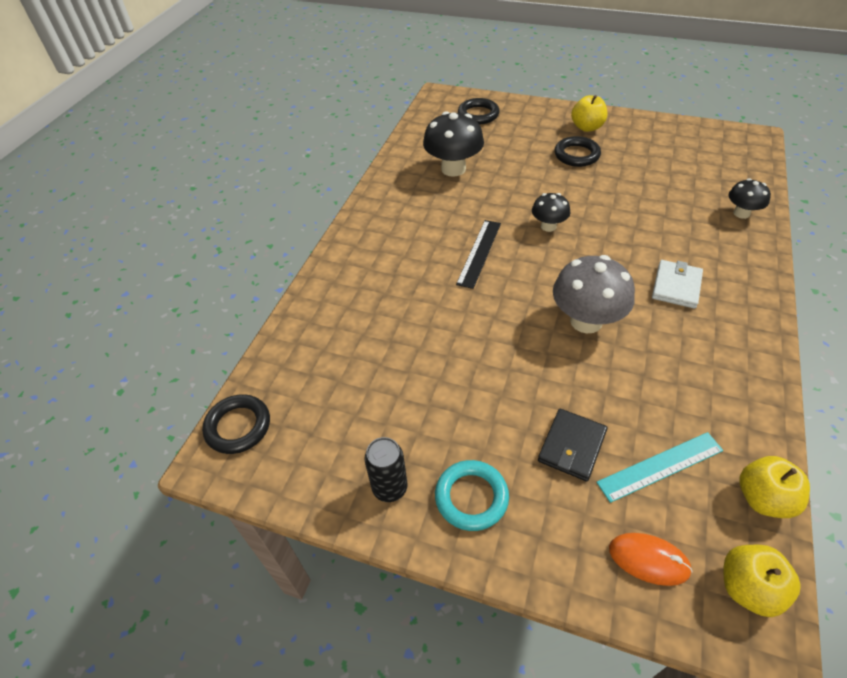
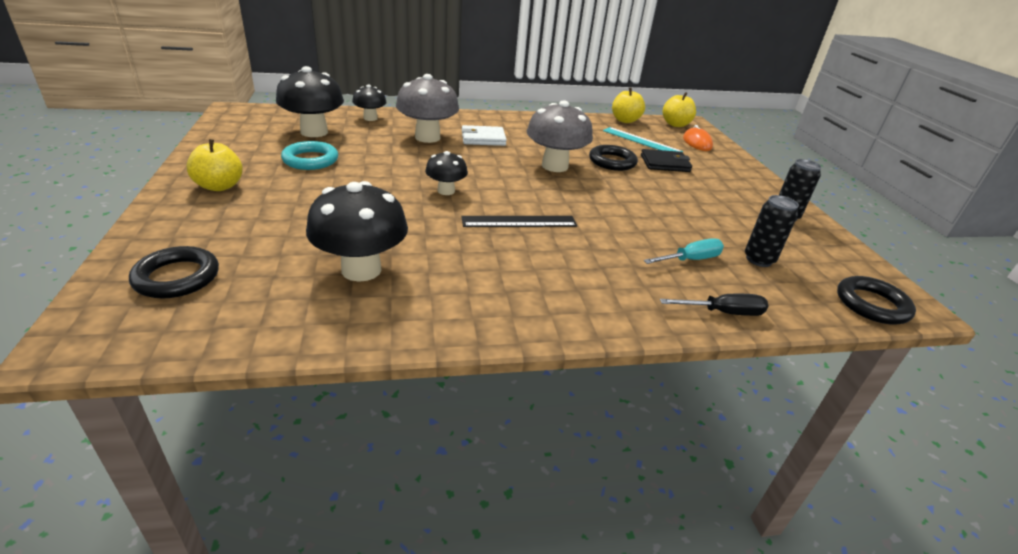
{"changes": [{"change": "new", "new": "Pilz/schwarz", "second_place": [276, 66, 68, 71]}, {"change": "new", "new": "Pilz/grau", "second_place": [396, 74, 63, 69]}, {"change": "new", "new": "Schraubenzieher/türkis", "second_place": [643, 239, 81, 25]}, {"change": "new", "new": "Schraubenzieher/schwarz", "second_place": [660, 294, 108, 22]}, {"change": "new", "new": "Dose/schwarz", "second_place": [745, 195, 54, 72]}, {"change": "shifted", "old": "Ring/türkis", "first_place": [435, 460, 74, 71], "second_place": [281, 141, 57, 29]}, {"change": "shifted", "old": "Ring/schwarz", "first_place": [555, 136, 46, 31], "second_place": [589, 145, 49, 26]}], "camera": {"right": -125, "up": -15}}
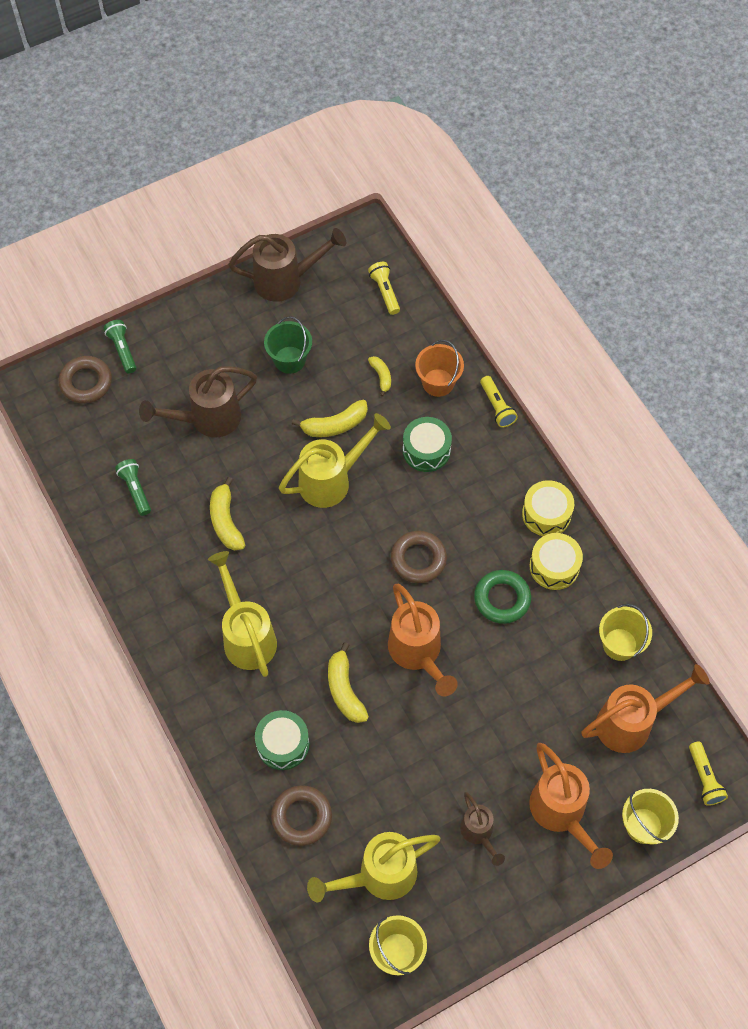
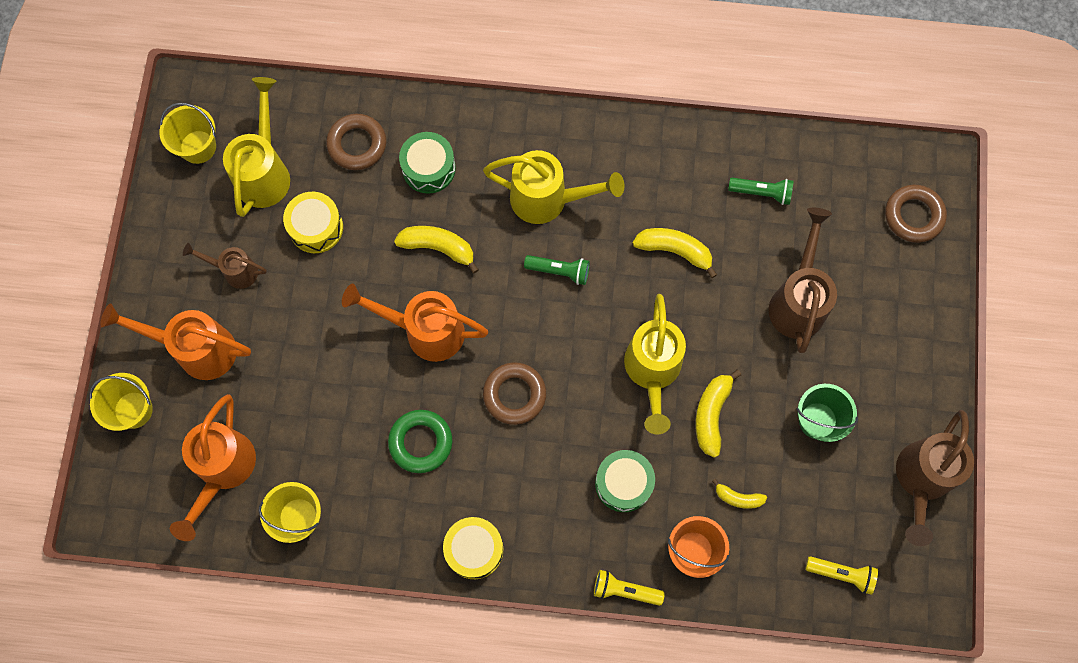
{"changes": [{"change": "gone", "old": "Taschenlampe/gelb", "first_place": [689, 741, 39, 65]}, {"change": "shifted", "old": "Taschenlampe/grün", "first_place": [104, 320, 32, 54], "second_place": [524, 255, 66, 30]}, {"change": "shifted", "old": "Trommel/gelb", "first_place": [529, 533, 54, 57], "second_place": [283, 192, 60, 61]}], "camera": {"right": 125, "up": 10}}
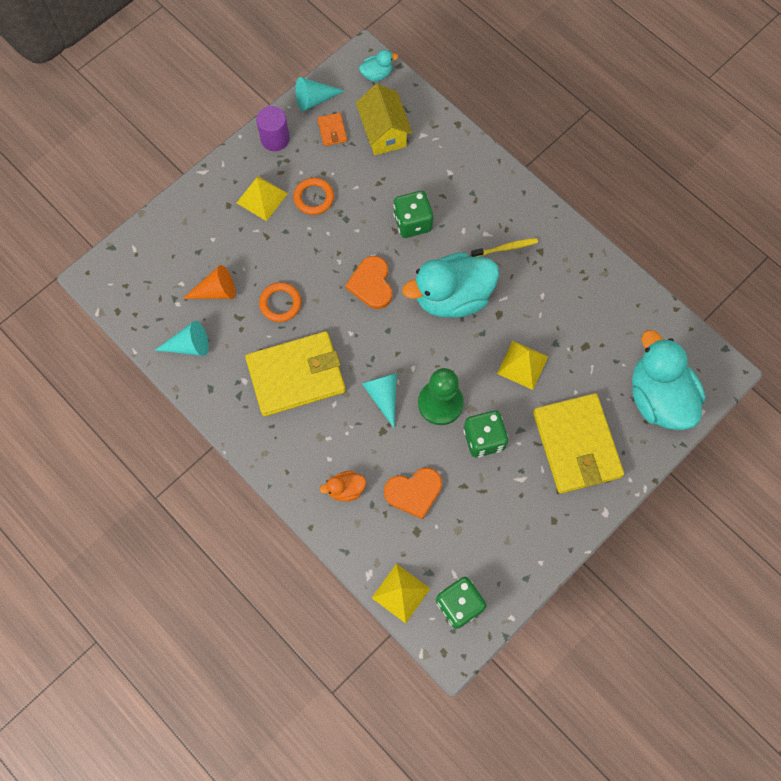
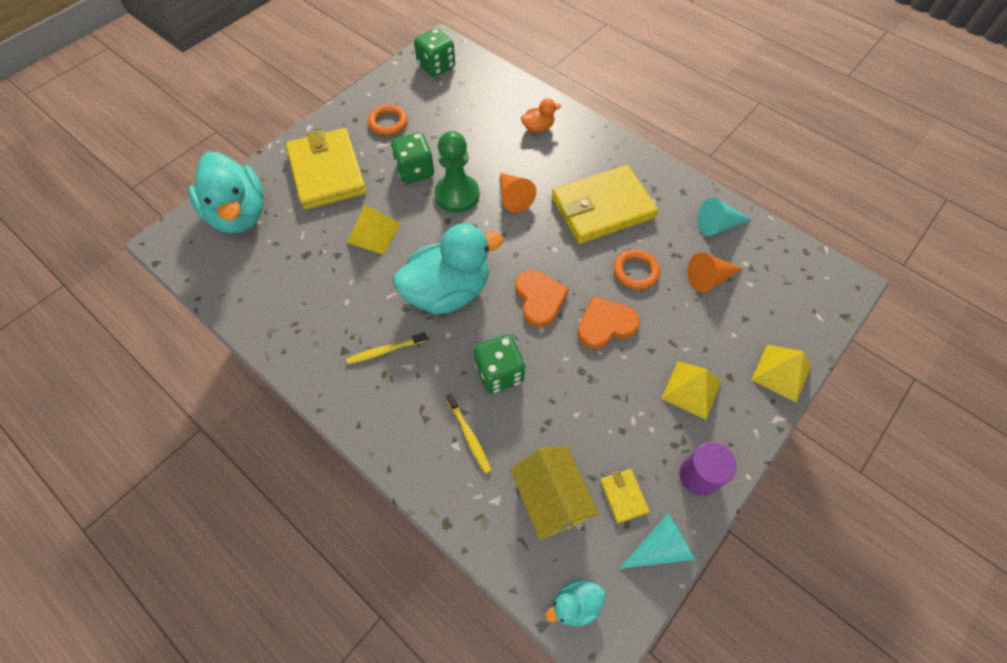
{"changes": [{"change": "new", "new": "Zahnbürste/gelb", "second_place": [446, 393, 45, 81]}, {"change": "shifted", "old": "Ring/orange", "first_place": [293, 178, 41, 37], "second_place": [368, 104, 40, 31]}, {"change": "shifted", "old": "Pyramide/gelb", "first_place": [372, 564, 58, 59], "second_place": [752, 345, 59, 58]}, {"change": "shifted", "old": "Herz/orange", "first_place": [384, 468, 58, 51], "second_place": [577, 296, 63, 53]}, {"change": "repainted", "old": "Geldbörse/orange", "new": "Geldbörse/gelb", "first_place": [317, 113, 30, 33], "second_place": [600, 469, 50, 54]}, {"change": "repainted", "old": "Kegel/türkis", "new": "Kegel/orange", "first_place": [362, 373, 35, 55], "second_place": [500, 173, 36, 40]}], "camera": {"right": 175, "up": -10}}
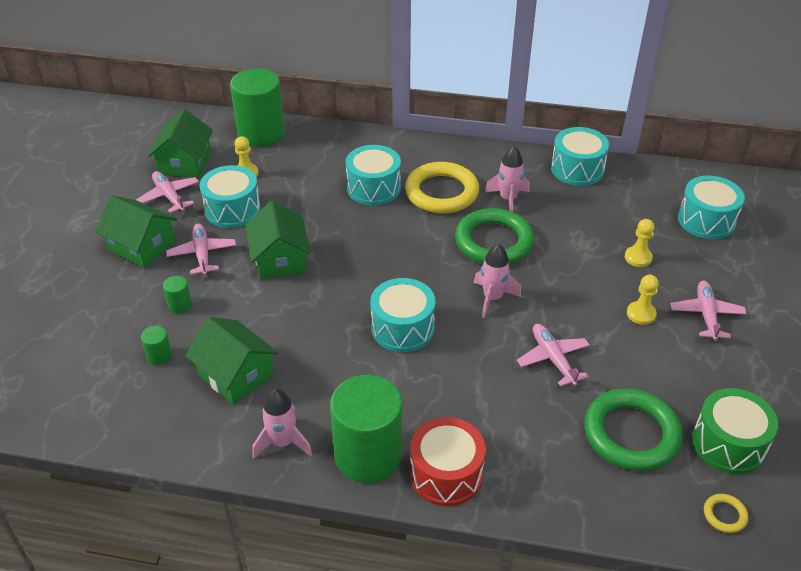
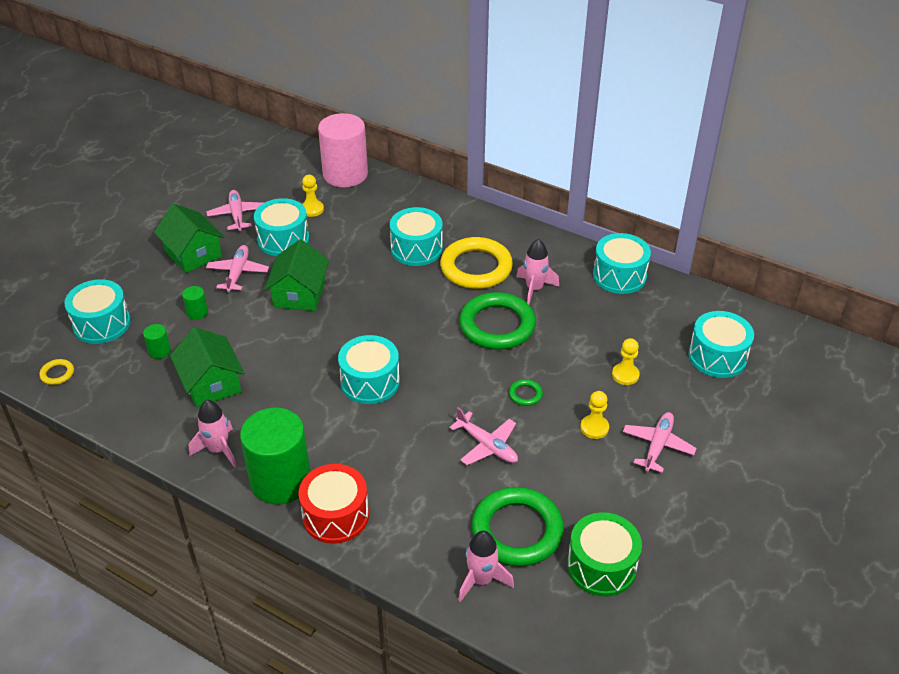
{"changes": [{"change": "gone", "old": "Haus/grün", "first_place": [148, 109, 65, 69]}, {"change": "new", "new": "Trommel/türkis", "second_place": [64, 279, 67, 65]}, {"change": "new", "new": "Ring/grün", "second_place": [509, 379, 34, 27]}, {"change": "shifted", "old": "Rakete/rosa", "first_place": [474, 244, 47, 74], "second_place": [458, 531, 56, 71]}, {"change": "shifted", "old": "Ring/gelb", "first_place": [704, 494, 44, 39], "second_place": [39, 359, 35, 26]}, {"change": "repainted", "old": "Vollzylinder/grün", "new": "Vollzylinder/rosa", "first_place": [230, 68, 55, 79], "second_place": [318, 113, 50, 74]}, {"change": "rotated", "old": "Flugzeug/rosa", "first_place": [517, 324, 73, 62], "second_place": [449, 407, 69, 58], "degrees": 135}], "camera": {"right": 20, "up": 0}}
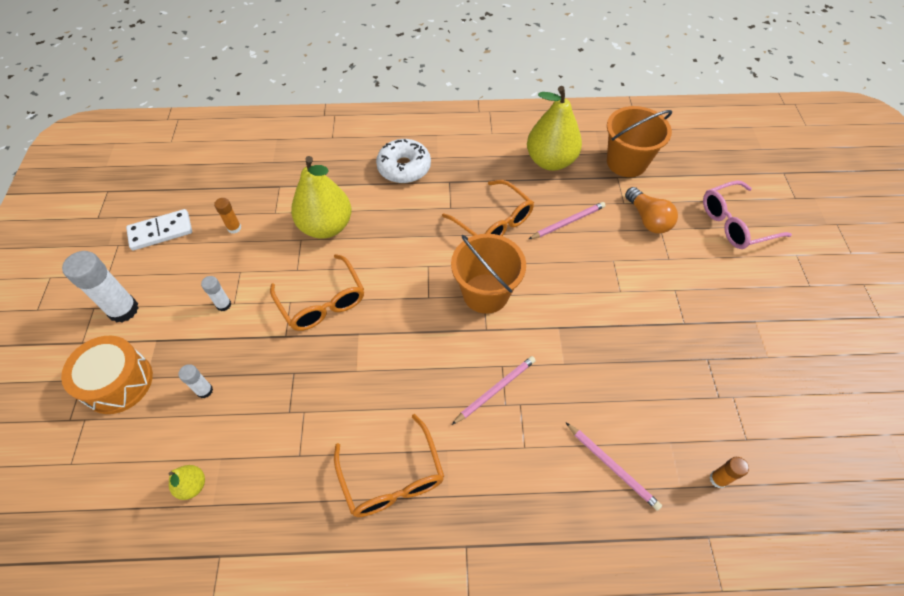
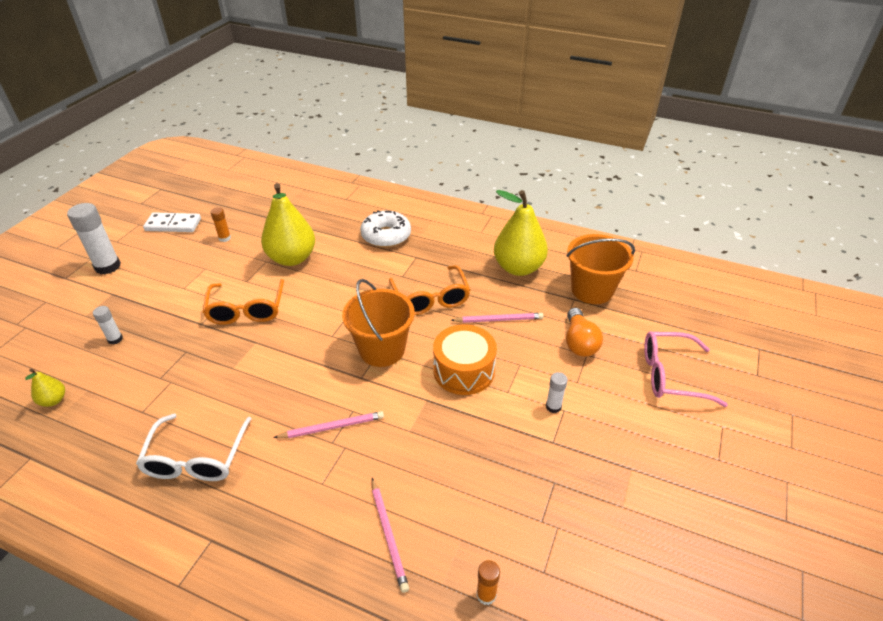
{"changes": [{"change": "shifted", "old": "Trommel/orange", "first_place": [61, 336, 92, 78], "second_place": [433, 324, 64, 71]}, {"change": "shifted", "old": "Klebestift/weiß", "first_place": [201, 276, 30, 35], "second_place": [546, 372, 22, 41]}, {"change": "repainted", "old": "Brille/orange", "new": "Brille/weiß", "first_place": [334, 414, 110, 103], "second_place": [136, 414, 115, 67]}], "camera": {"right": 25, "up": -15}}
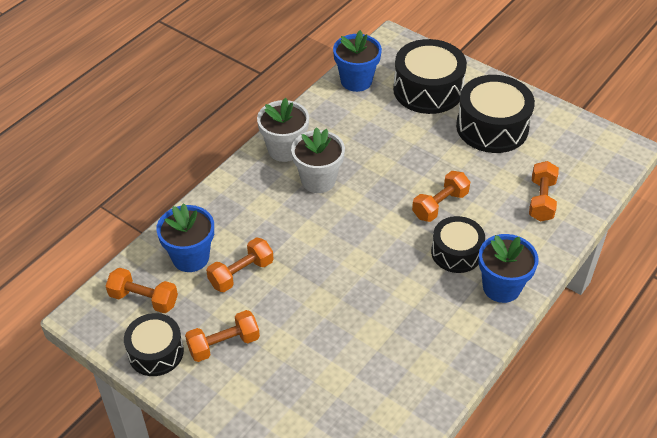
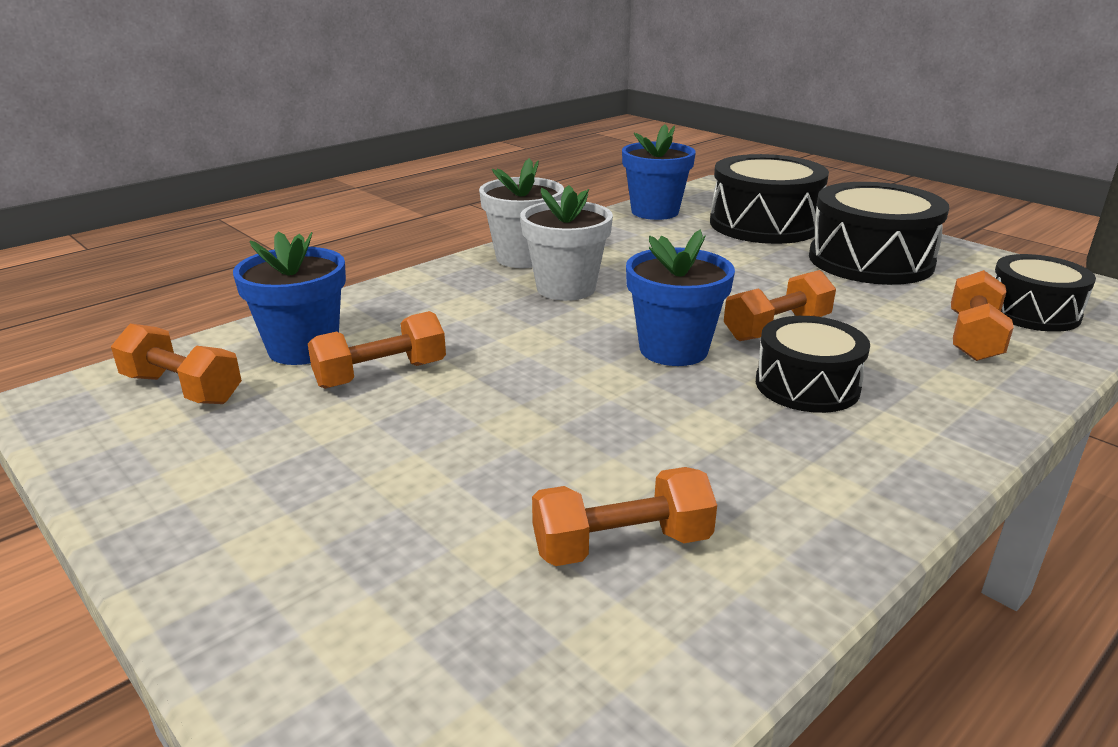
{"changes": [{"change": "shifted", "old": "Trommel/schwarz", "first_place": [124, 313, 60, 63], "second_place": [995, 254, 101, 78]}, {"change": "shifted", "old": "Hantel/orange", "first_place": [185, 310, 75, 52], "second_place": [532, 467, 185, 99]}, {"change": "shifted", "old": "Blumentopf/blau", "first_place": [478, 234, 61, 69], "second_place": [626, 230, 109, 136]}], "camera": {"right": 10, "up": -20}}
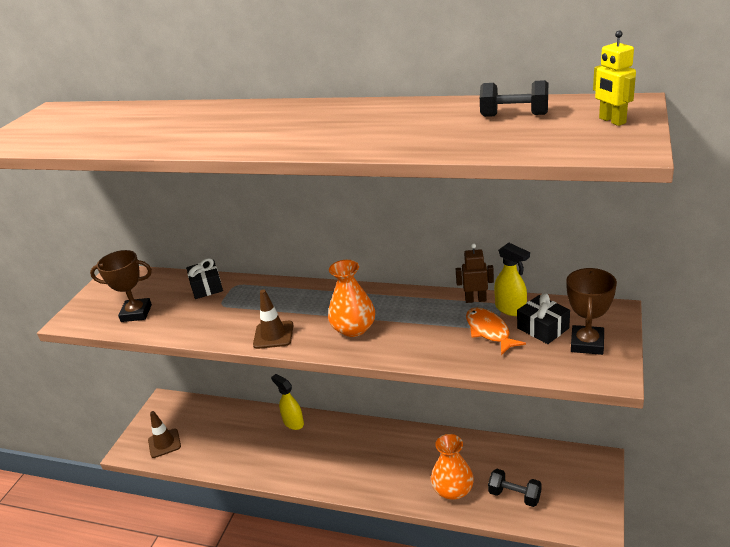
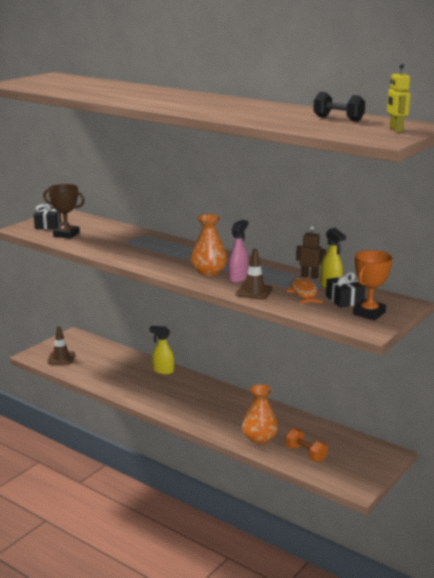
{"changes": [{"change": "new", "new": "Sprühflasche/rosa", "second_place": [228, 220, 21, 63]}, {"change": "shifted", "old": "Geschenk/schwarz", "first_place": [186, 258, 37, 41], "second_place": [34, 204, 27, 25]}, {"change": "shifted", "old": "Leitkegel/braun", "first_place": [253, 289, 40, 60], "second_place": [236, 249, 37, 51]}, {"change": "repainted", "old": "Hantel/schwarz", "new": "Hantel/orange", "first_place": [488, 469, 53, 38], "second_place": [285, 428, 43, 34]}, {"change": "repainted", "old": "Pokal/braun", "new": "Pokal/orange", "first_place": [566, 268, 51, 87], "second_place": [353, 250, 40, 71]}, {"change": "rotated", "old": "Sprühflasche/gelb", "first_place": [271, 374, 33, 56], "second_place": [149, 326, 25, 48], "degrees": -45}], "camera": {"right": 15, "up": -10}}
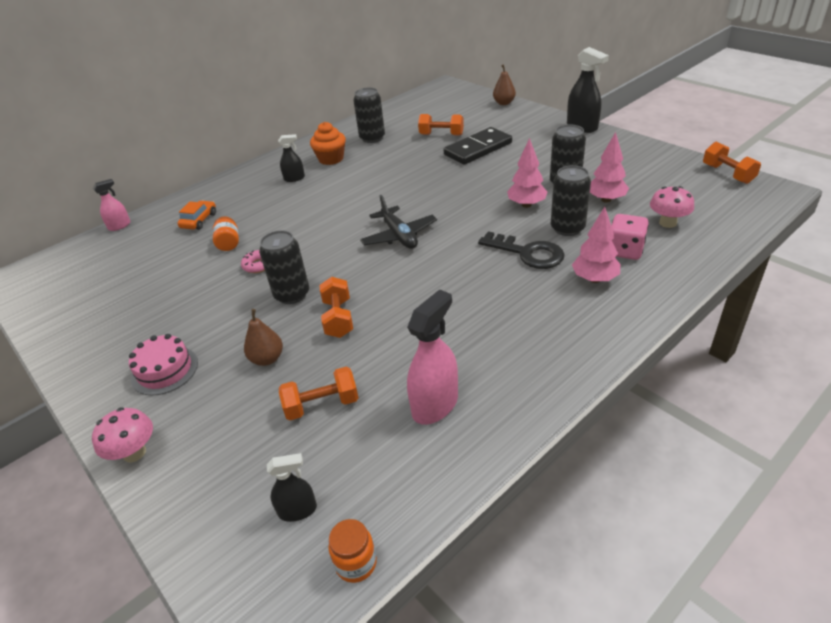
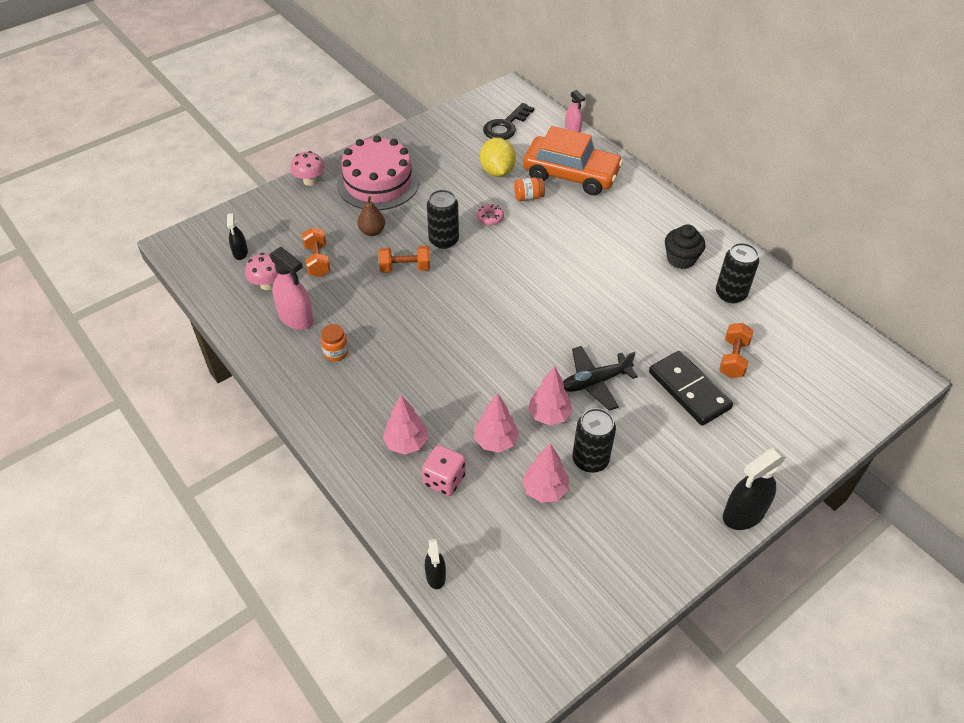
{"changes": [{"change": "gone", "old": "Birne/braun", "first_place": [493, 64, 23, 41]}, {"change": "gone", "old": "Hantel/orange", "first_place": [703, 142, 58, 42]}, {"change": "new", "new": "Zitrone/gelb", "second_place": [480, 138, 36, 39]}, {"change": "shifted", "old": "Sprühflasche/schwarz", "first_place": [278, 134, 27, 48], "second_place": [425, 539, 21, 50]}, {"change": "shifted", "old": "Einmachglas/orange", "first_place": [328, 519, 49, 64], "second_place": [321, 324, 28, 37]}, {"change": "shifted", "old": "Flugzeug/schwarz", "first_place": [360, 195, 77, 54], "second_place": [563, 346, 75, 65]}, {"change": "shifted", "old": "Schlüssel/schwarz", "first_place": [478, 231, 87, 38], "second_place": [483, 103, 51, 37]}, {"change": "shifted", "old": "Pilz/rosa", "first_place": [650, 186, 44, 42], "second_place": [245, 253, 33, 37]}, {"change": "swapped", "old": "Dose/schwarz", "new": "Baum/rosa", "first_place": [551, 165, 40, 71], "second_place": [474, 393, 45, 60]}, {"change": "repainted", "old": "Muffin/orange", "new": "Muffin/schwarz", "first_place": [310, 122, 36, 43], "second_place": [665, 224, 40, 45]}, {"change": "scaled", "old": "Kuchen/rosa", "first_place": [129, 334, 69, 61], "second_place": [337, 136, 82, 74], "factor": 1.82}, {"change": "scaled", "old": "Auto/orange", "first_place": [177, 200, 39, 30], "second_place": [523, 126, 100, 69], "factor": 2.35}], "camera": {"right": 90, "up": 10}}
